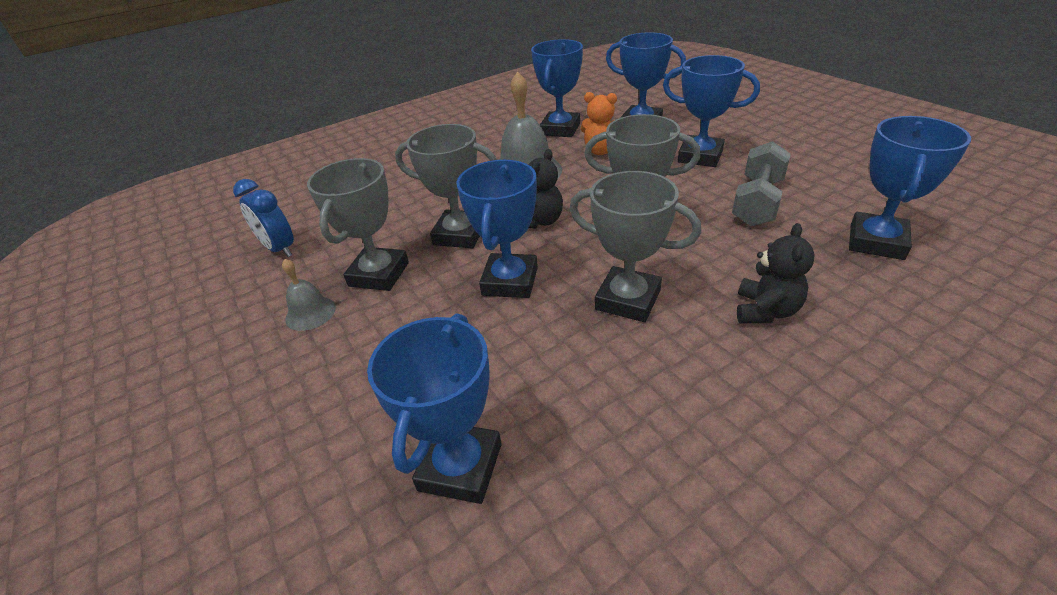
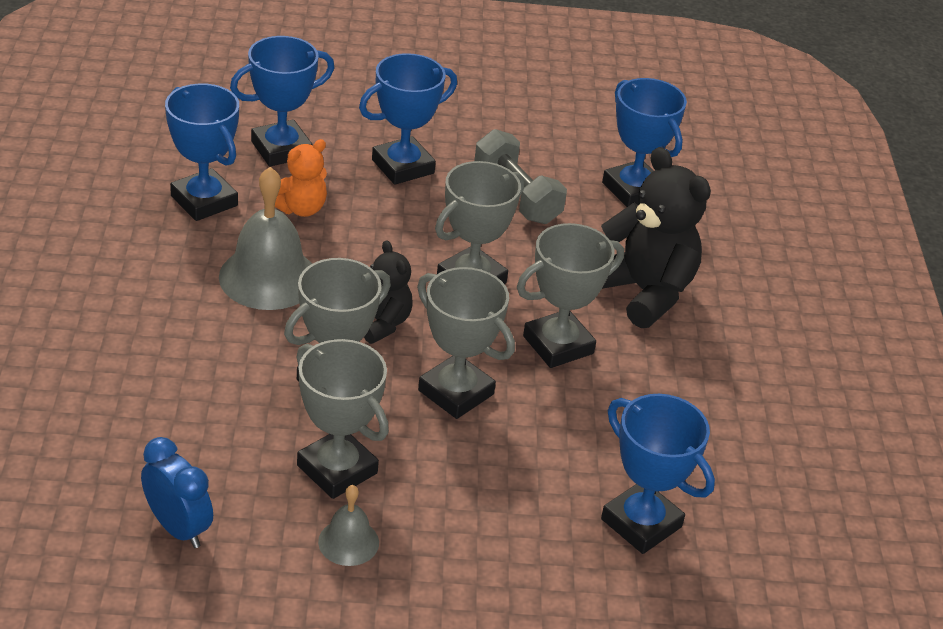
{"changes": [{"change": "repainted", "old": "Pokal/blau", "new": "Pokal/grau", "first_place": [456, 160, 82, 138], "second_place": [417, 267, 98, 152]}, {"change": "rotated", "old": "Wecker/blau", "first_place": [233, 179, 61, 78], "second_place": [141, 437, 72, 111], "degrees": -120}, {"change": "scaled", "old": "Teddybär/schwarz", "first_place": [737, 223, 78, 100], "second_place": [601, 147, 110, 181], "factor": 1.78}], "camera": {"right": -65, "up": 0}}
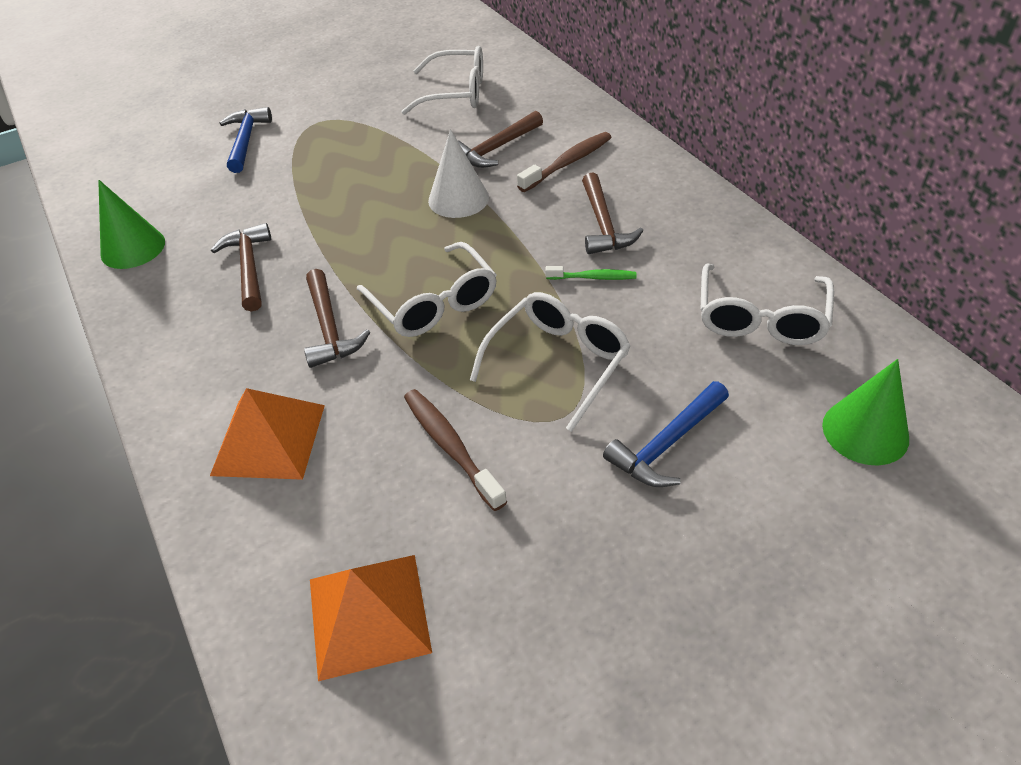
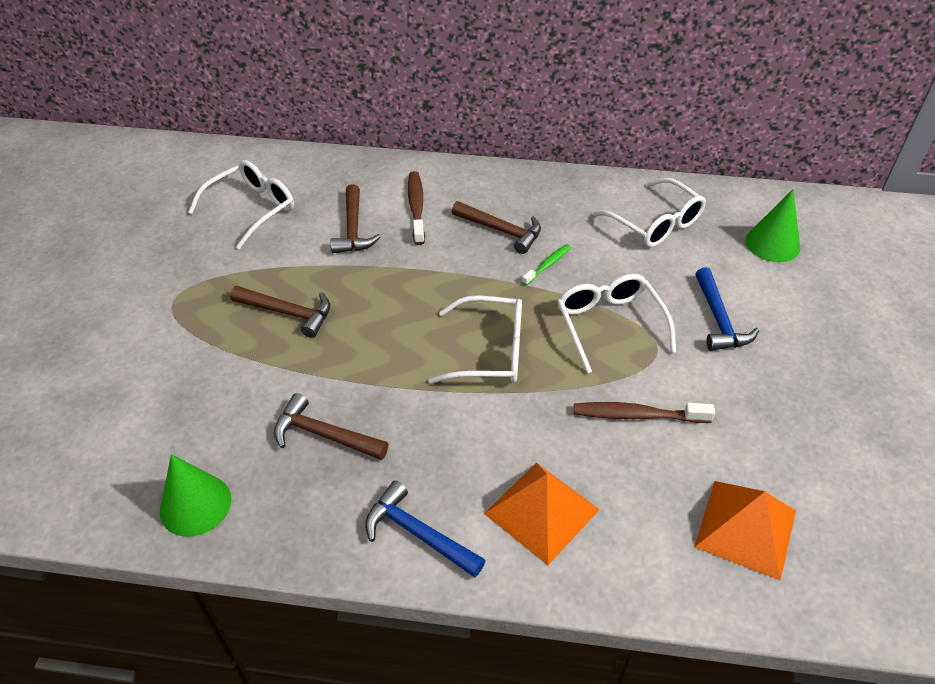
{"changes": [{"change": "gone", "old": "Kegel/weiß", "first_place": [428, 129, 61, 89]}, {"change": "shifted", "old": "Hammer/blau", "first_place": [219, 107, 53, 66], "second_place": [365, 481, 120, 97]}, {"change": "shifted", "old": "Hammer/braun", "first_place": [304, 269, 66, 99], "second_place": [230, 286, 100, 52]}], "camera": {"right": -55, "up": 0}}
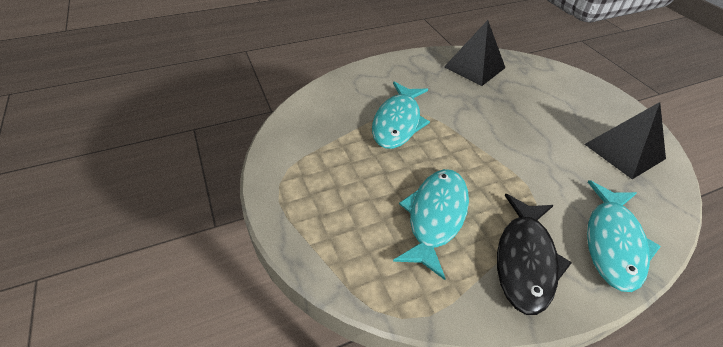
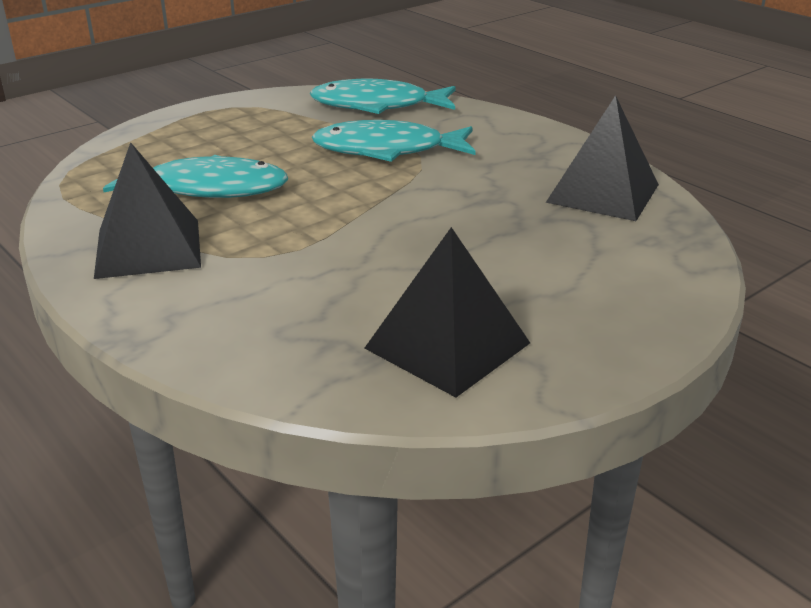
{"changes": [{"change": "shifted", "old": "Fisch/türkis", "first_place": [587, 180, 74, 112], "second_place": [310, 79, 146, 35]}, {"change": "swapped", "old": "Fisch/schwarz", "new": "Pyramide/schwarz", "first_place": [497, 194, 75, 121], "second_place": [94, 142, 107, 137]}], "camera": {"right": 75, "up": -15}}
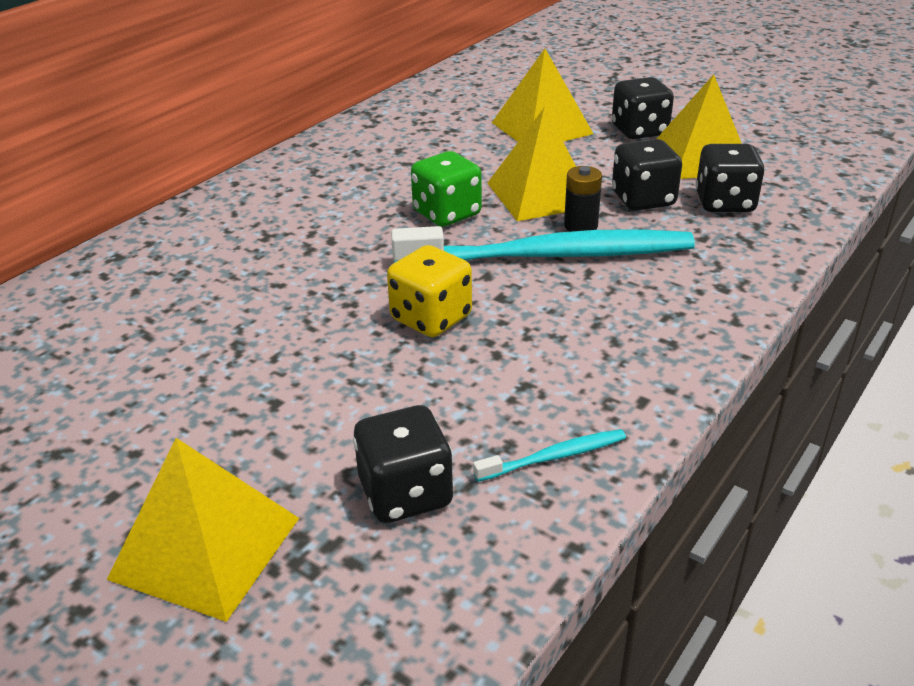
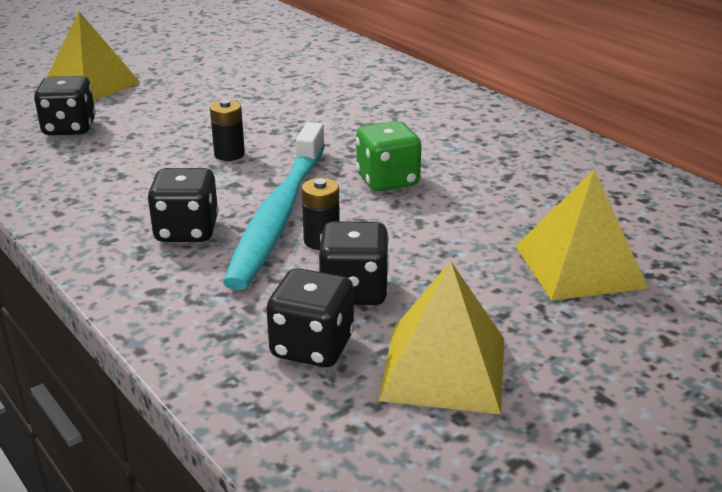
{"changes": [{"change": "gone", "old": "Zahnbürste/türkis", "first_place": [473, 429, 153, 53]}, {"change": "gone", "old": "Pyramide/gelb", "first_place": [487, 107, 89, 114]}, {"change": "shifted", "old": "Spielwürfel/schwarz", "first_place": [612, 77, 62, 62], "second_place": [147, 168, 72, 74]}, {"change": "swapped", "old": "Spielwürfel/gelb", "new": "Batterie/schwarz", "first_place": [387, 245, 85, 92], "second_place": [210, 100, 35, 61]}], "camera": {"right": 105, "up": -5}}
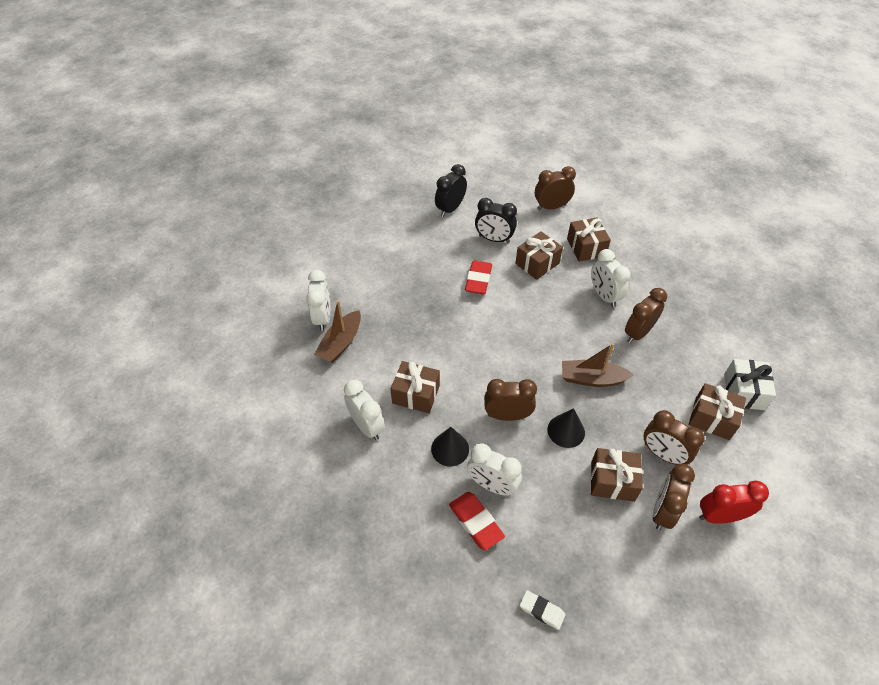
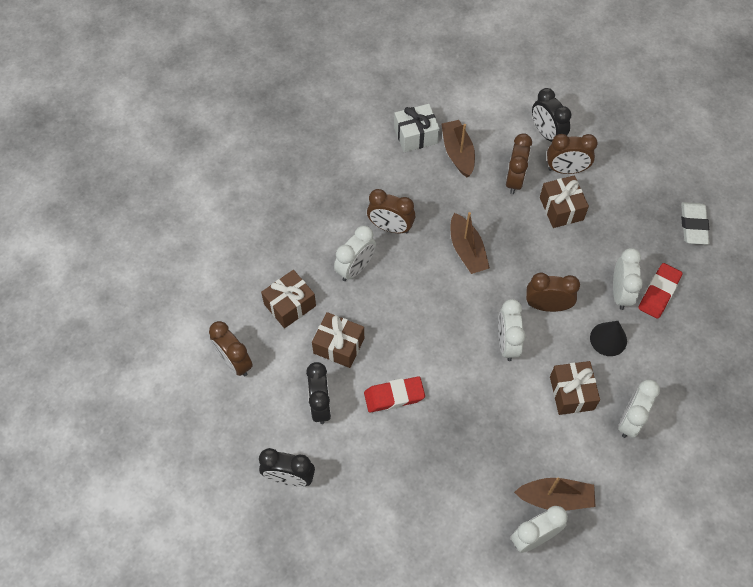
{"changes": [{"change": "gone", "old": "Kegel/schwarz", "first_place": [548, 408, 37, 40]}, {"change": "new", "new": "Wecker/weiß", "second_place": [498, 299, 28, 62]}, {"change": "swapped", "old": "Geschenk/braun", "new": "Boot/braun", "first_place": [689, 383, 57, 57], "second_place": [441, 120, 34, 57]}, {"change": "repainted", "old": "Wecker/rot", "new": "Wecker/schwarz", "first_place": [699, 481, 70, 43], "second_place": [532, 88, 39, 54]}, {"change": "rotated", "old": "Wecker/braun", "first_place": [484, 379, 53, 42], "second_place": [526, 273, 54, 39], "degrees": 120}, {"change": "scaled", "old": "Radiergummi/weiß", "first_place": [520, 590, 45, 40], "second_place": [681, 202, 28, 43], "factor": 1.53}], "camera": {"right": -115, "up": 10}}
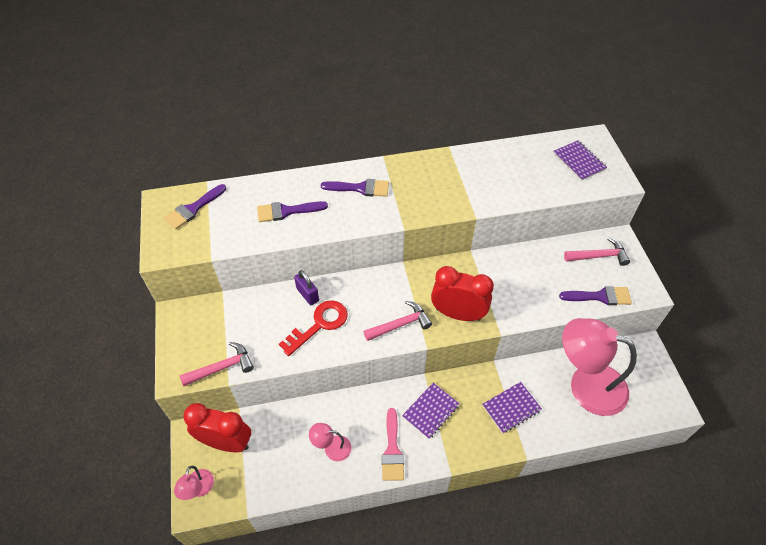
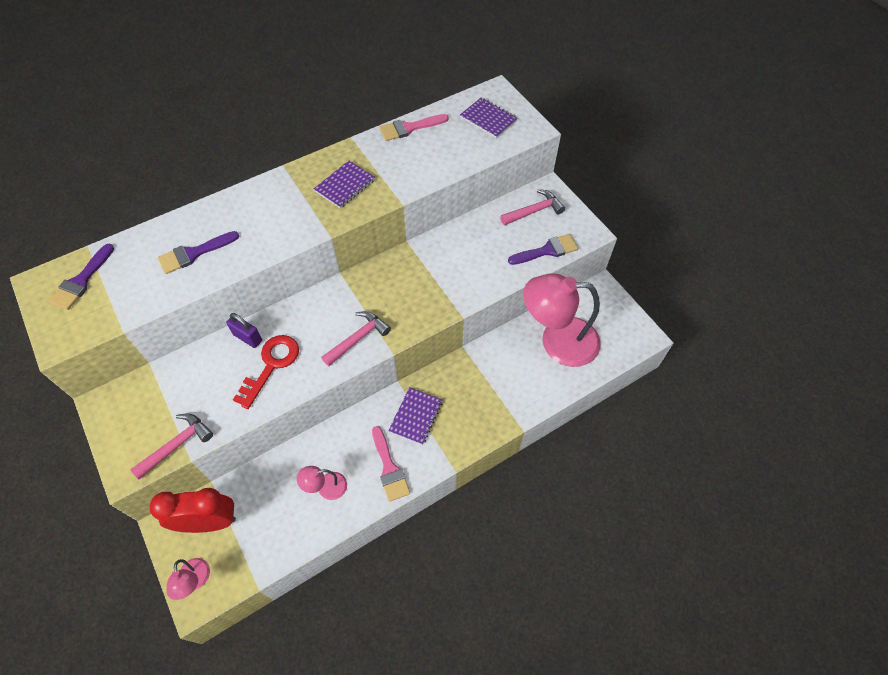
{"changes": [{"change": "gone", "old": "Pinsel/lila", "first_place": [321, 179, 68, 18]}, {"change": "gone", "old": "Wecker/rot", "first_place": [431, 266, 63, 55]}, {"change": "new", "new": "Pinsel/rosa", "second_place": [379, 114, 70, 27]}, {"change": "shifted", "old": "Notizbuch/lila", "first_place": [482, 382, 60, 51], "second_place": [314, 161, 61, 47]}], "camera": {"right": -20, "up": 5}}
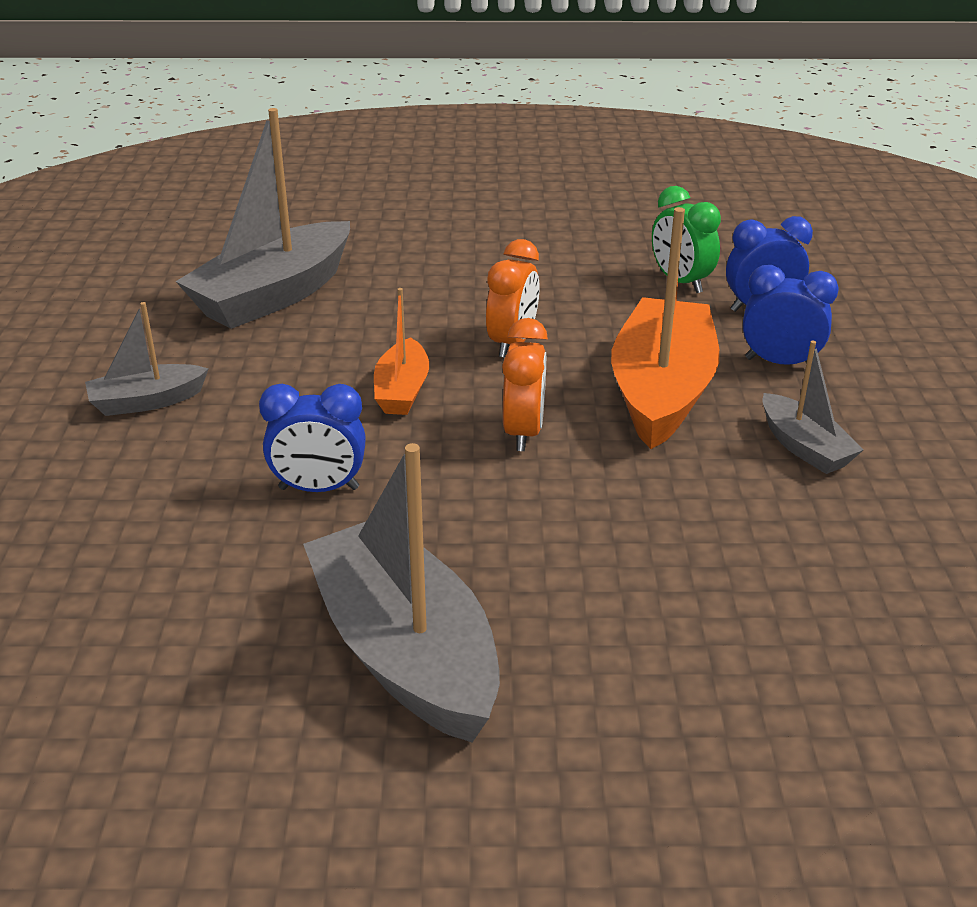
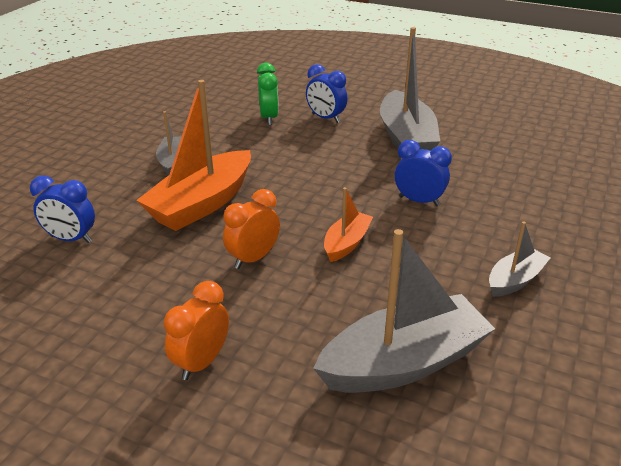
{"changes": [{"change": "shifted", "old": "Wecker/orange", "first_place": [502, 318, 46, 133], "second_place": [164, 281, 65, 99]}, {"change": "shifted", "old": "Wecker/grün", "first_place": [652, 186, 69, 107], "second_place": [257, 63, 22, 62]}, {"change": "shifted", "old": "Wecker/blau", "first_place": [743, 265, 96, 100], "second_place": [306, 64, 41, 59]}, {"change": "rotated", "old": "Boot/grau", "first_place": [85, 302, 124, 114], "second_place": [489, 221, 61, 76], "degrees": -45}], "camera": {"right": -155, "up": 0}}
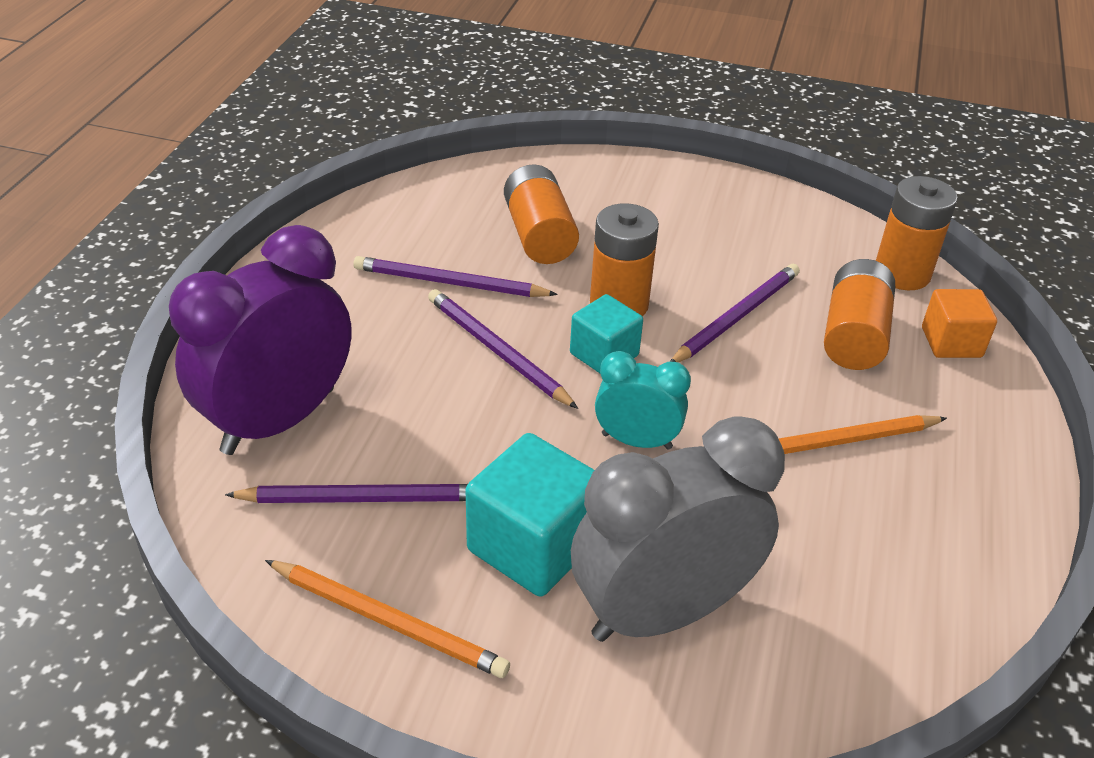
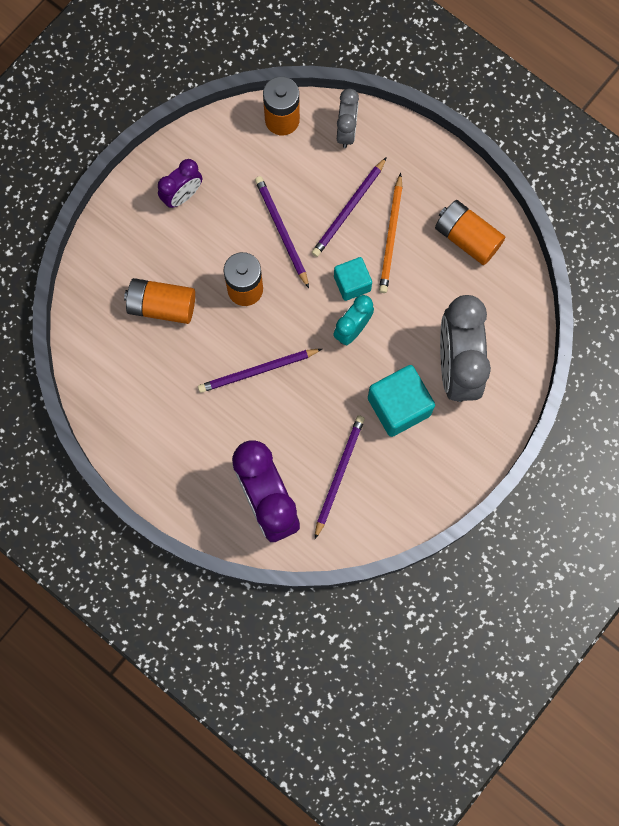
{"changes": [{"change": "gone", "old": "Bleistift/orange", "first_place": [265, 560, 245, 118]}, {"change": "new", "new": "Wecker/lila", "second_place": [158, 159, 44, 49]}, {"change": "shifted", "old": "Bleistift/lila", "first_place": [353, 256, 205, 41], "second_place": [312, 157, 75, 100]}, {"change": "shifted", "old": "Kubus/türkis", "first_place": [570, 294, 73, 79], "second_place": [334, 257, 38, 44]}, {"change": "shifted", "old": "Batterie/orange", "first_place": [824, 259, 71, 111], "second_place": [435, 200, 70, 65]}, {"change": "swapped", "old": "Kubus/orange", "new": "Wecker/grau", "first_place": [922, 289, 75, 69], "second_place": [337, 89, 22, 59]}], "camera": {"right": -65, "up": 35}}
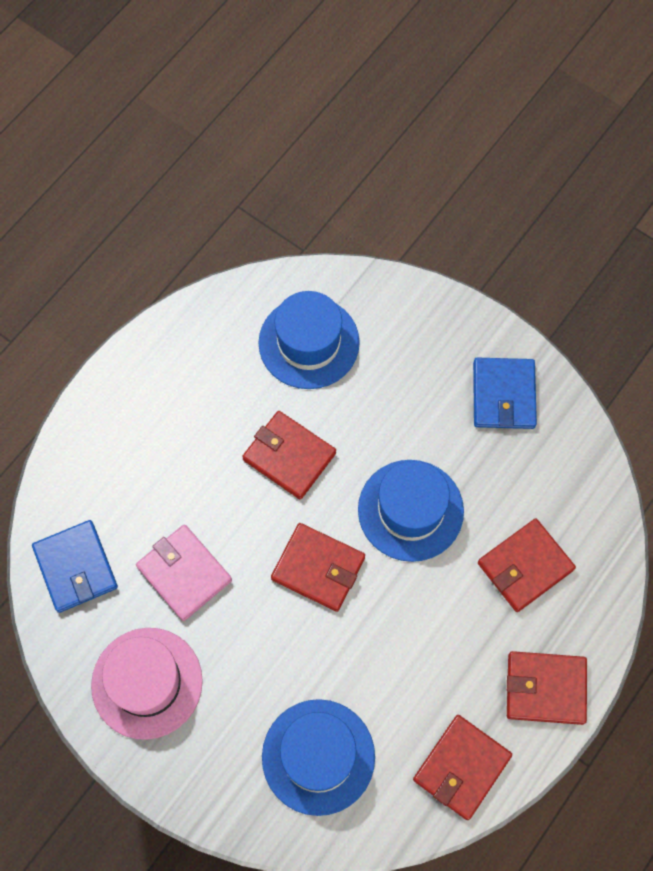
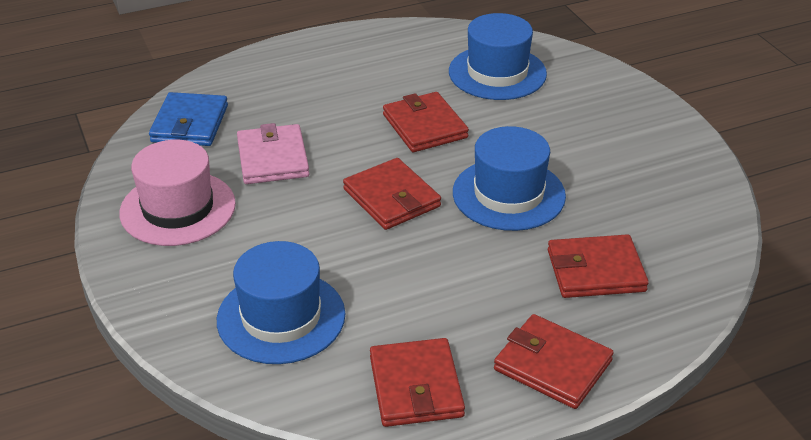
{"changes": [{"change": "gone", "old": "Geldbörse/blau", "first_place": [473, 358, 64, 71]}, {"change": "rotated", "old": "Geldbörse/rot", "first_place": [413, 715, 99, 105], "second_place": [370, 338, 95, 89], "degrees": -75}], "camera": {"right": 30, "up": -30}}
